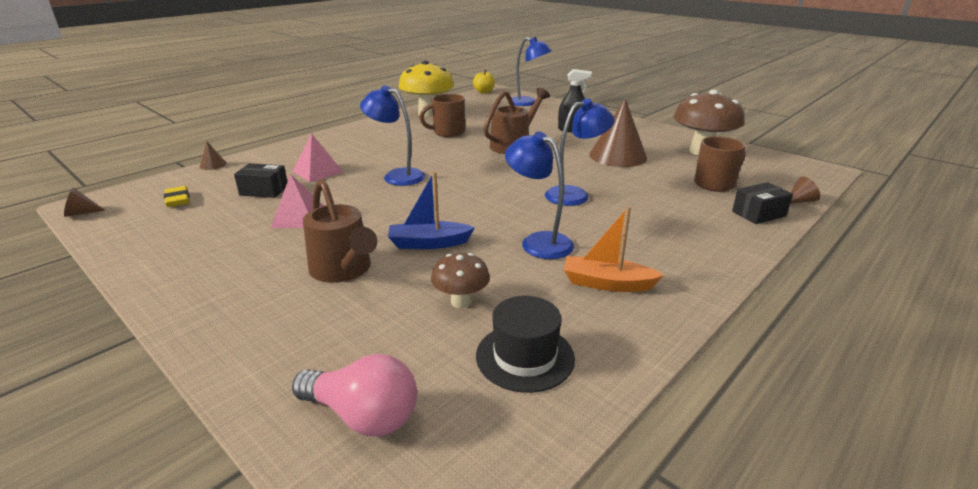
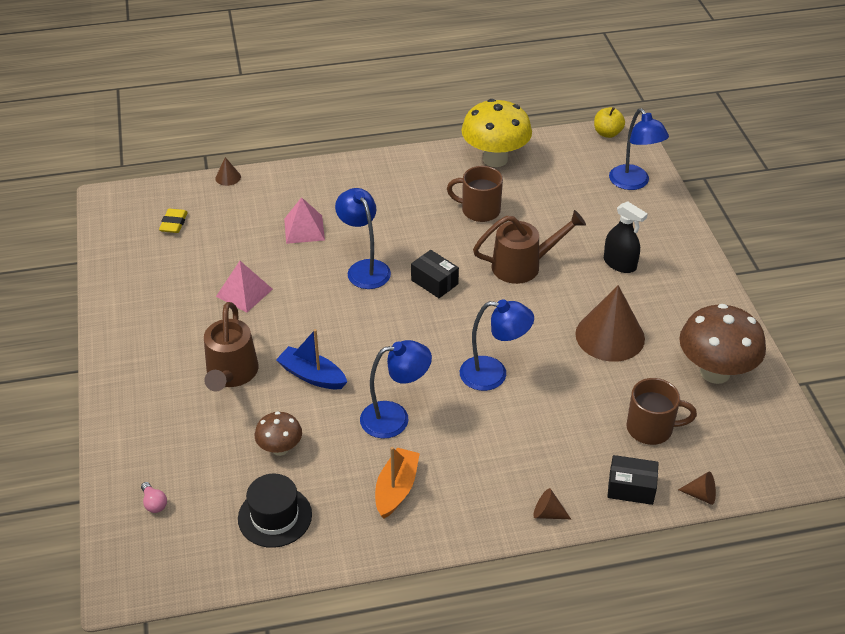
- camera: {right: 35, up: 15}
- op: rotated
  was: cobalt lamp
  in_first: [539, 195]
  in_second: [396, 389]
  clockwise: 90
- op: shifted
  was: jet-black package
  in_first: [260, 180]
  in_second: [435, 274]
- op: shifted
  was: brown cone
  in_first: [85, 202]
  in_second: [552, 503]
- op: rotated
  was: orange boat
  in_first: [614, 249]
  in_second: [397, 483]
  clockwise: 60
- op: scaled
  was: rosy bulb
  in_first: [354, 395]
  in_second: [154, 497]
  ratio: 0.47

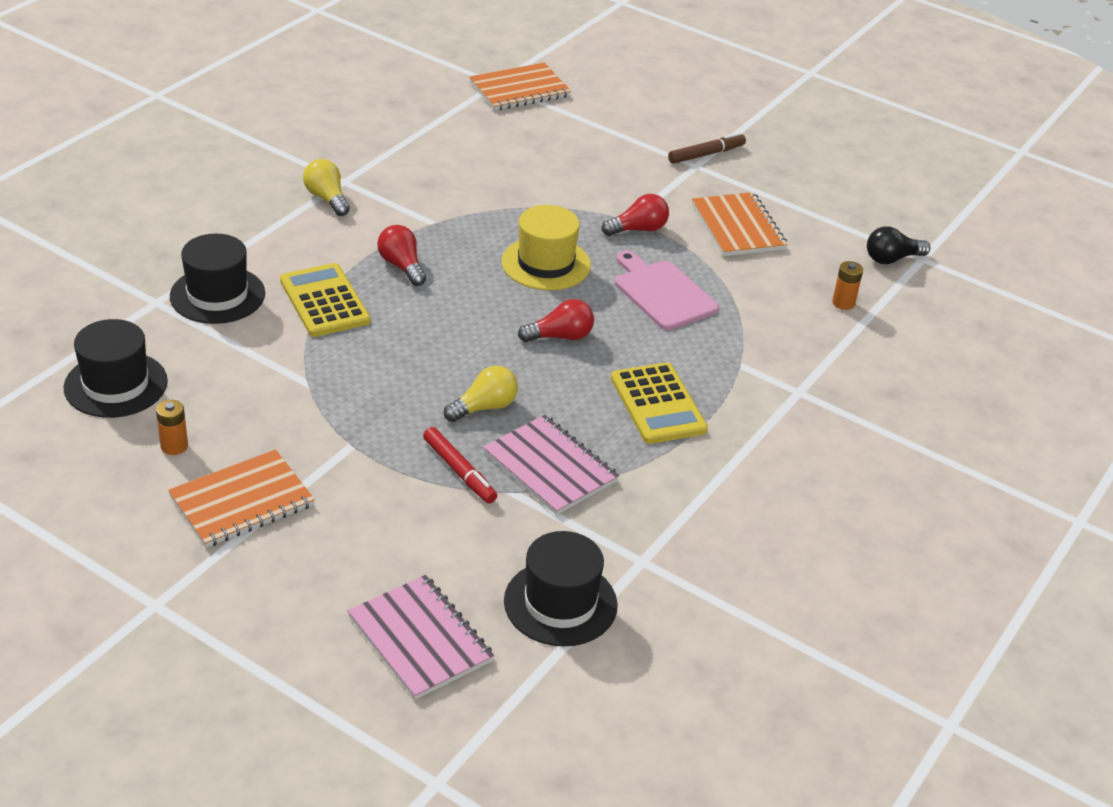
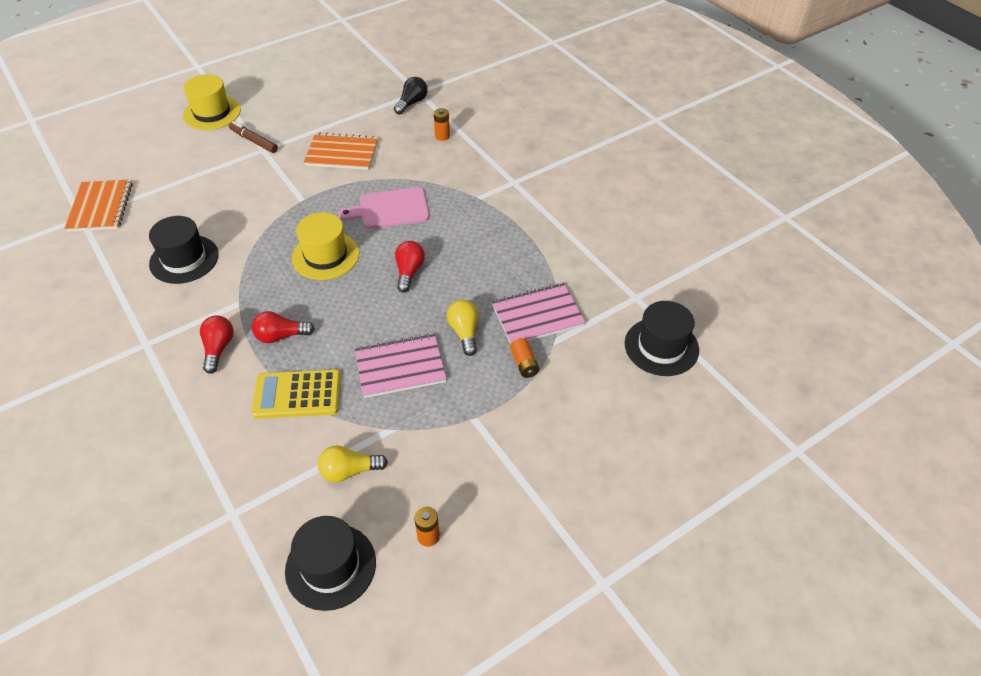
- camera: {right: -65, up: 10}
- op: rotated
  was: brown marker
  in_first: [707, 148]
  in_second: [253, 137]
  clockwise: -45
- op: shifted
  was: bright yellow bulb
  in_first: [326, 187]
  in_second: [353, 464]
- op: shifted
  was: red bulb
  in_first: [635, 215]
  in_second: [217, 345]
- op: rotated
  was: jet-black bulb
  in_first: [898, 245]
  in_second: [411, 95]
  clockwise: -150
- op: shifted
  was: jet-black tall hat
  in_first: [217, 279]
  in_second: [184, 250]
- op: gone
  was: bright yellow calculator
  in_first: [659, 403]
- op: swapped
  was: red marker
  now: orange power cell
  in_first: [460, 465]
  in_second: [524, 358]
- op: gone
  was: orange notebook
  in_first: [241, 498]
- op: shifted
  was: rosy notebook
  in_first: [421, 637]
  in_second: [400, 365]
- op: new
  now: bright yellow tall hat
  in_second: [212, 102]

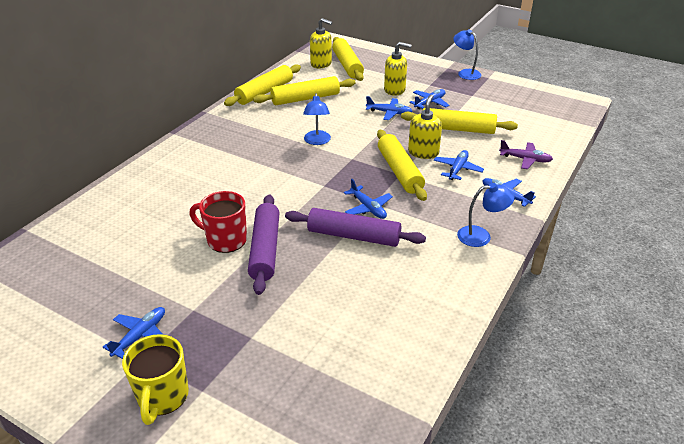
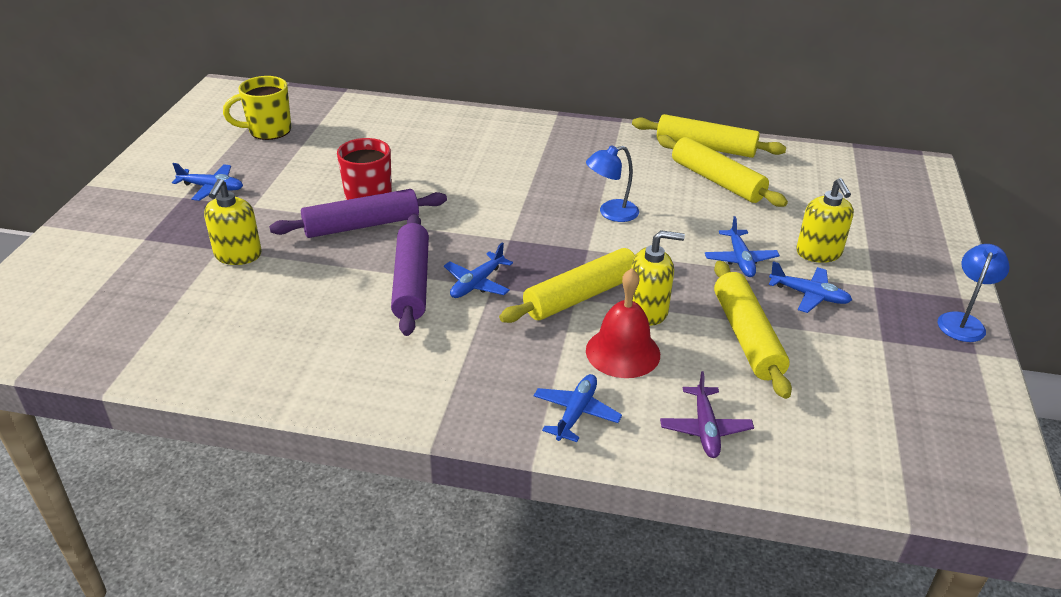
- camera: {right: 70, up: 0}
- op: shifted
  was: bright yellow soap dispenser
  in_first: [321, 43]
  in_second: [233, 222]
- op: gone
  was: bright yellow rolling pin
  in_first: [348, 59]
- op: swapped
  was: cobalt plane
  now: red hand bell
  in_first: [459, 165]
  in_second: [623, 323]
- op: gone
  was: cobalt lamp
  in_first: [485, 215]
- op: shifted
  was: bright yellow coffee mug
  in_first: [155, 379]
  in_second: [257, 108]

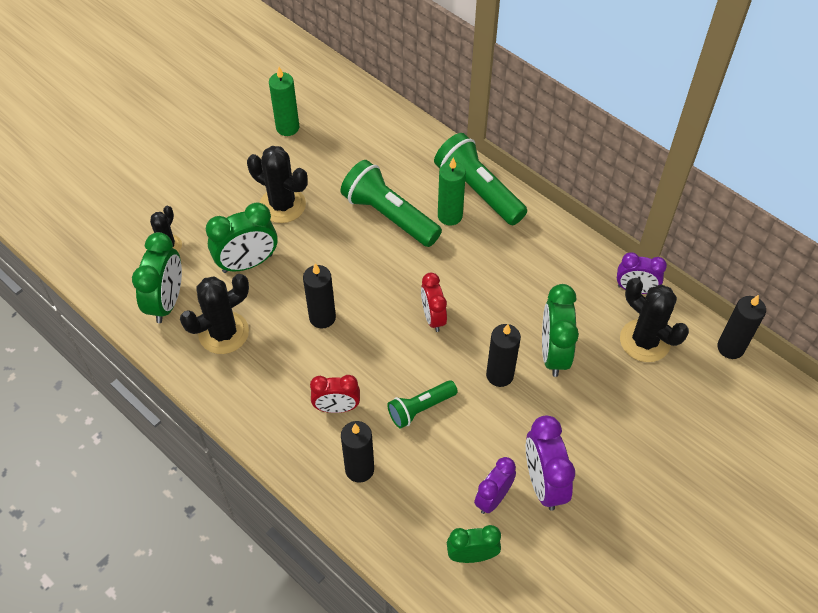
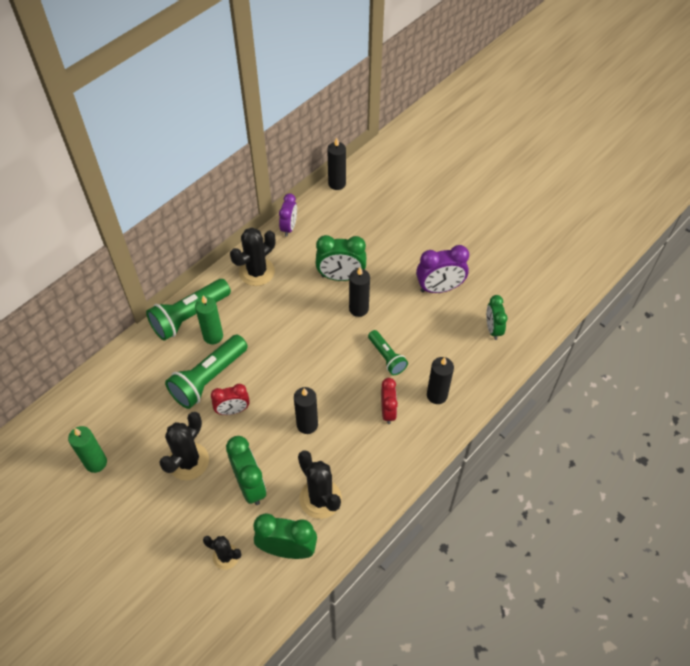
- camera: {right: -90, up: 0}
- op: shifted
  was: red alarm clock
  in_first: [434, 302]
  in_second: [230, 399]
- op: shifted
  was: jet-black prickly plant
  in_first: [654, 320]
  in_second: [253, 257]
- op: gone
  was: purple alarm clock
  in_first: [495, 485]

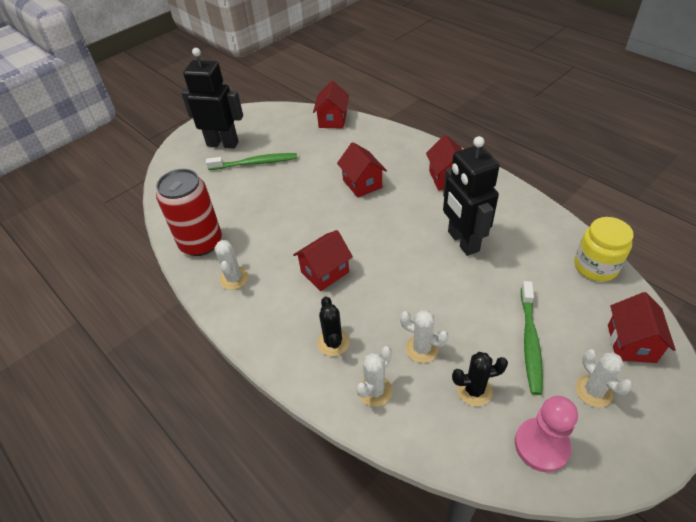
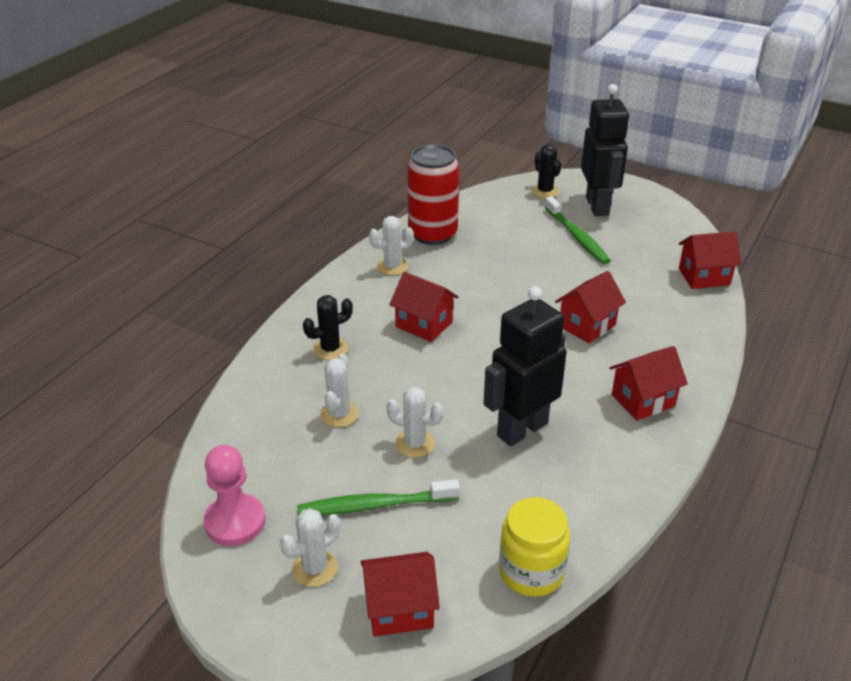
- camera: {right: 70, up: -10}
- op: shifted
  was: white prickly plant
  in_first: [374, 376]
  in_second: [415, 422]
- op: shifted
  was: jet-black prickly plant
  in_first: [480, 379]
  in_second: [546, 171]

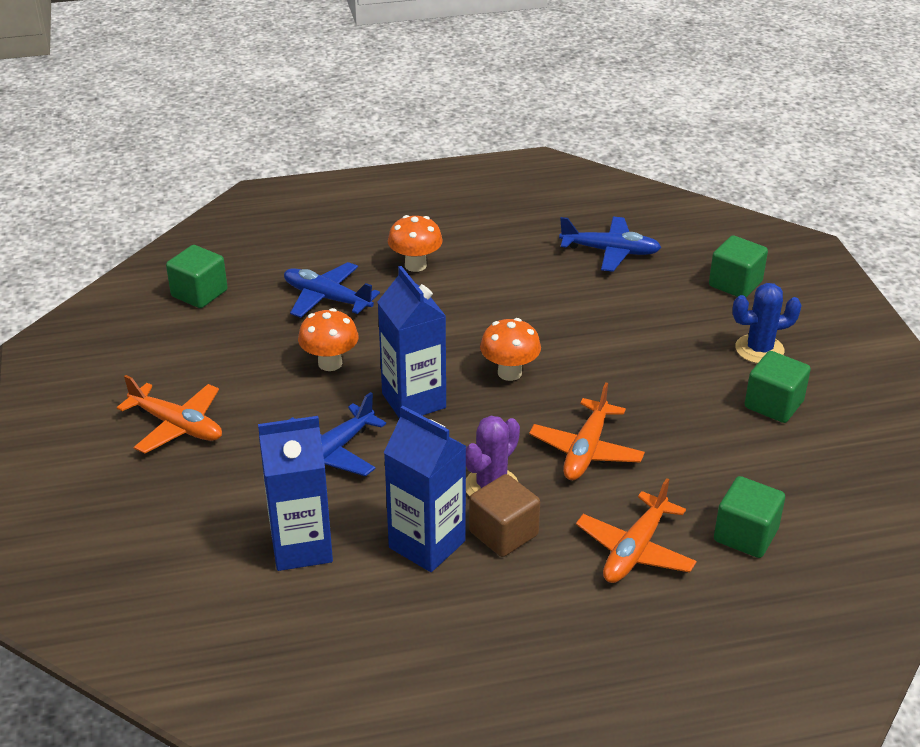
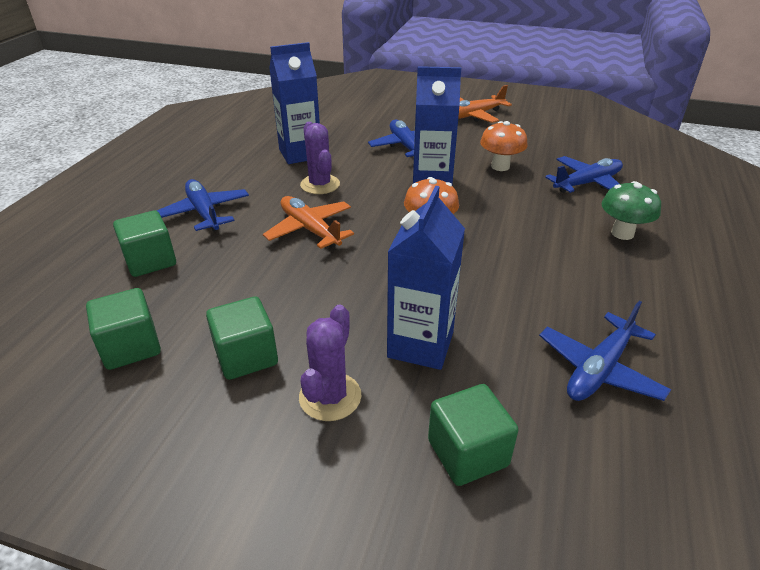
- camera: {right: 120, up: 0}
- op: repainted
  was: orange fungus
  now: green fungus
  in_first: [415, 243]
  in_second: [631, 210]
- op: shifted
  was: green solid cube
  in_first: [197, 276]
  in_second: [123, 329]
- op: repainted
  was: cobalt prickly plant
  now: purple prickly plant
  in_first: [767, 323]
  in_second: [330, 362]
- op: shifted
  was: cobalt carton
  in_first: [295, 493]
  in_second: [426, 278]
- op: gone
  was: brown solid cube
  in_first: [504, 515]
- op: repainted
  was: orange plane
  now: cobalt plane
  in_first: [636, 530]
  in_second: [203, 205]

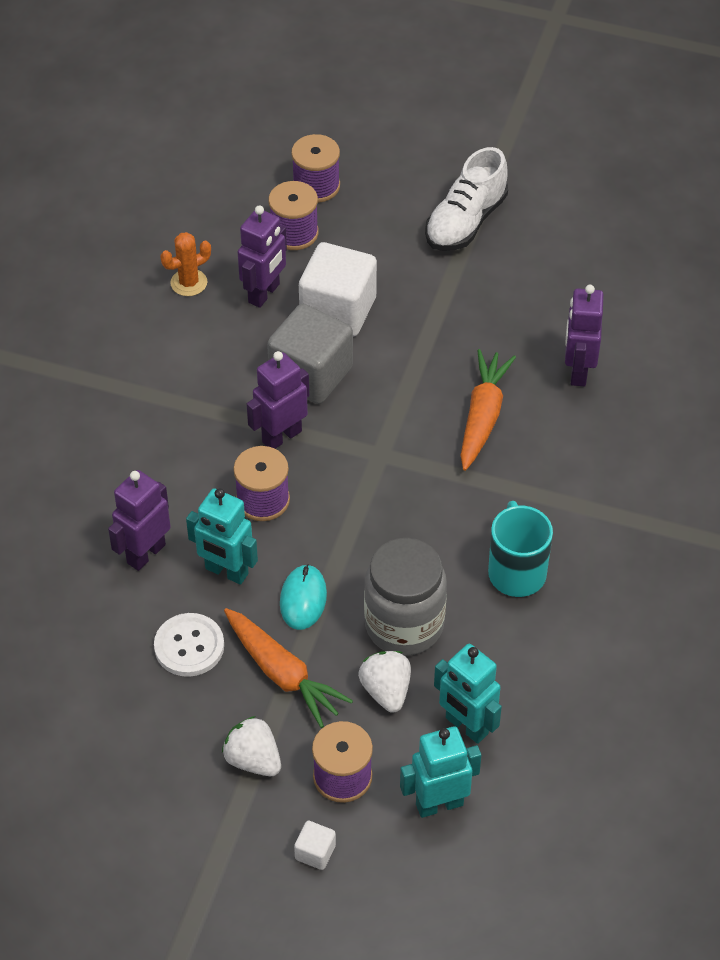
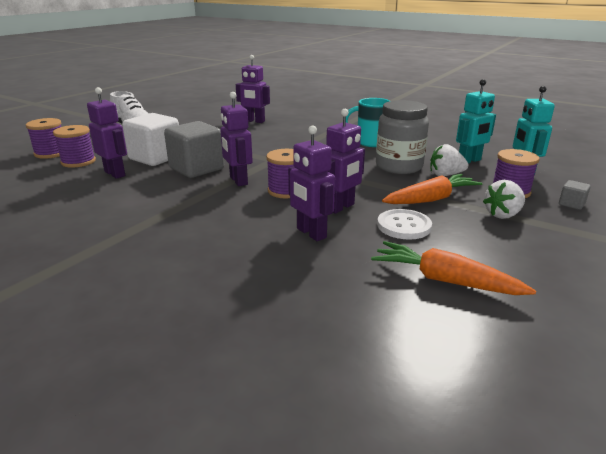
- camera: {right: -75, up: -25}
- op: gone
  was: orange prickly plant
  in_first: [185, 264]
- op: shifted
  was: orange toy carrot
  in_first: [488, 410]
  in_second: [453, 268]
- op: repainted
  was: turquoise toy robot
  now: purple toy robot
  in_first: [222, 536]
  in_second: [345, 161]
- op: gone
  was: turquoise PC mouse
  in_first: [303, 597]
- op: repainted
  was: white solid cube
  now: ash-grey solid cube
  in_first: [315, 845]
  in_second: [575, 195]

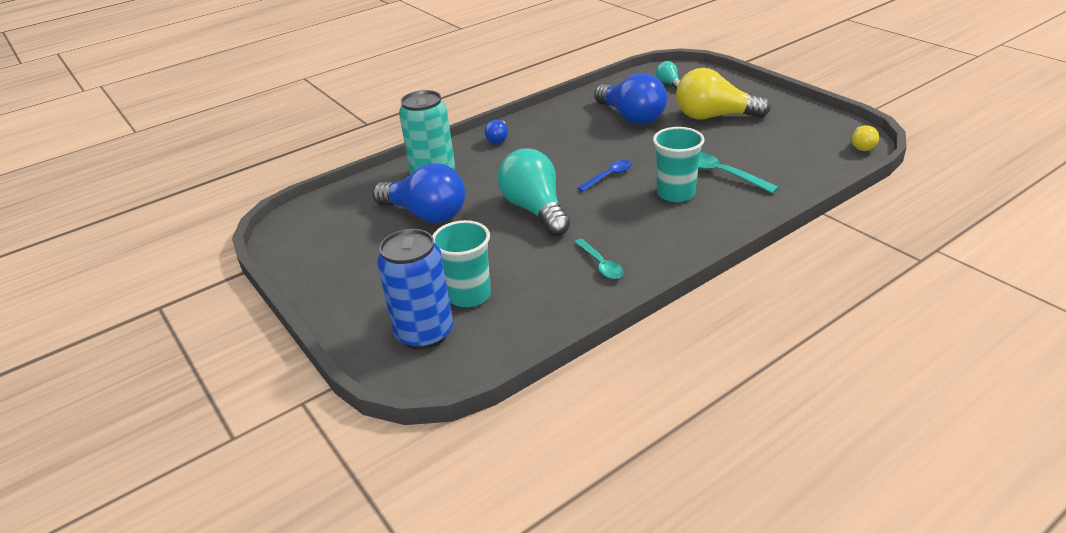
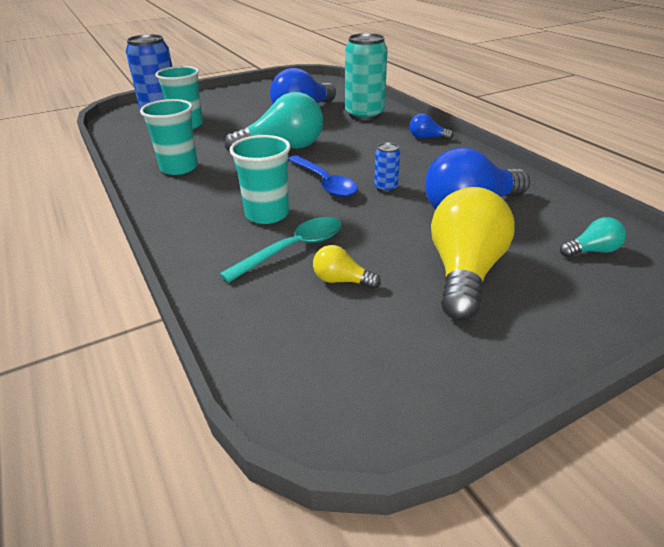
- camera: {right: 95, up: 0}
- op: shifted
  was: bright yellow bulb
  in_first: [865, 138]
  in_second: [347, 267]
- op: scaled
  was: cobalt tablespoon
  in_first: [604, 176]
  in_second: [323, 176]
  ratio: 1.51
- op: swapped
  was: turquoise tablespoon
  now: turquoise cup
  in_first: [599, 259]
  in_second: [169, 137]
- op: new
  now: cobalt soda can
  in_second: [387, 167]

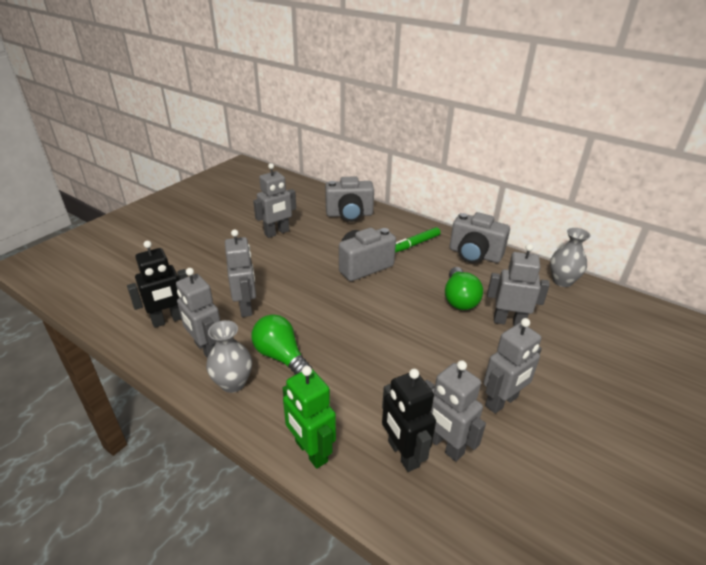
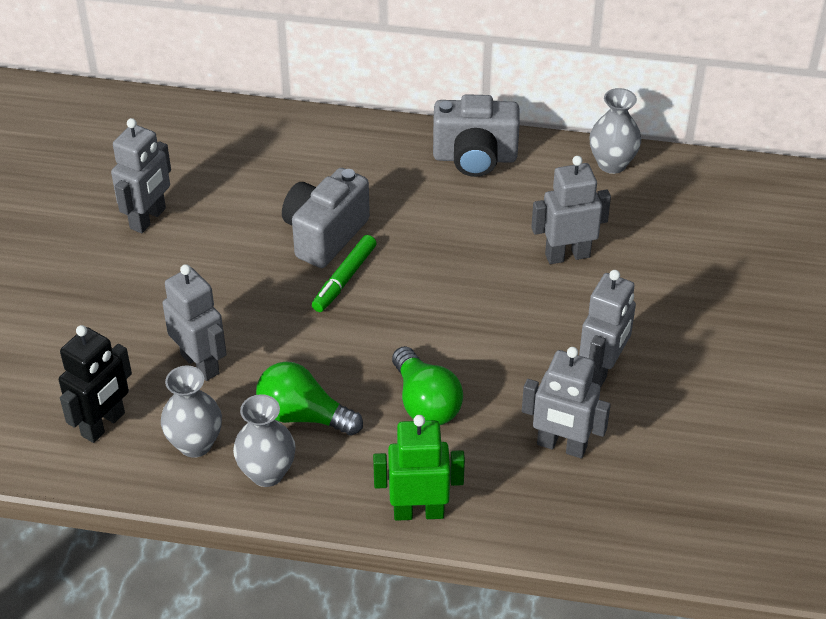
- camera: {right: -25, up: 10}
- op: gone
  was: ash-grey photo camera
  in_first: [349, 199]
- op: shifted
  was: green marker
  in_first: [417, 240]
  in_second: [344, 273]
- op: shifted
  was: green bulb
  in_first: [464, 288]
  in_second: [427, 385]
- op: swapped
  was: ash-grey toy robot
  now: ash-grey flower vase
  in_first: [198, 313]
  in_second: [191, 411]
- op: rotated
  was: green toy robot
  in_first: [309, 417]
  in_second: [419, 468]
  clockwise: 150
- op: gone
  was: jet-black toy robot
  in_first: [409, 420]

